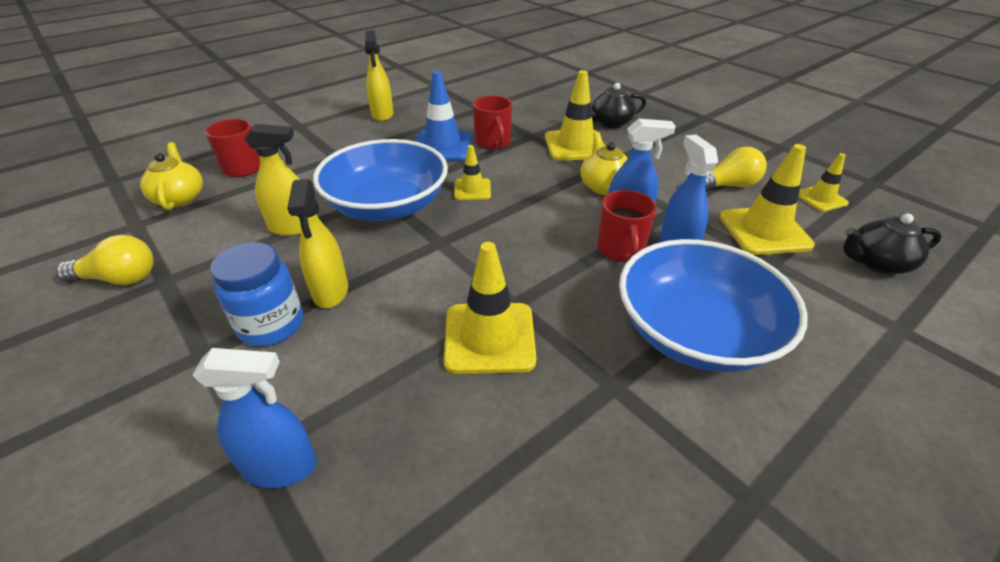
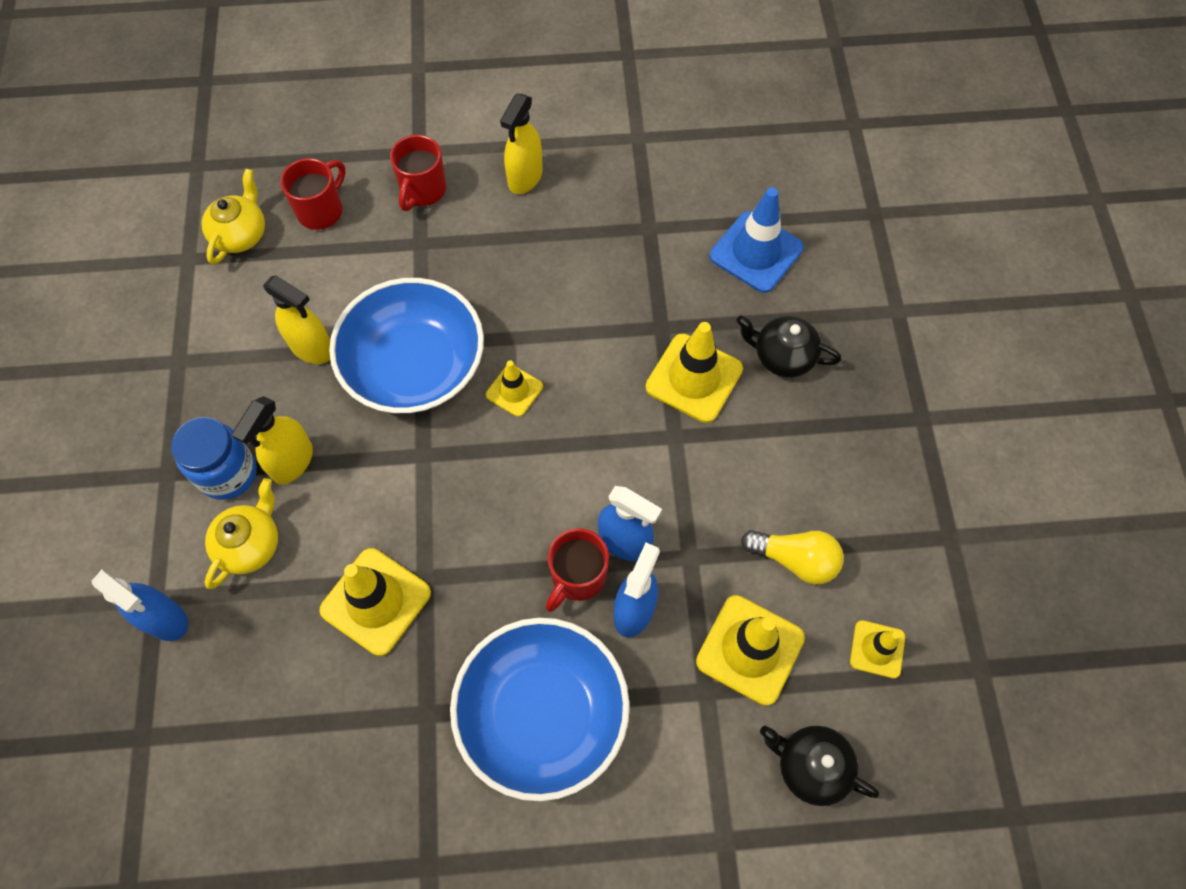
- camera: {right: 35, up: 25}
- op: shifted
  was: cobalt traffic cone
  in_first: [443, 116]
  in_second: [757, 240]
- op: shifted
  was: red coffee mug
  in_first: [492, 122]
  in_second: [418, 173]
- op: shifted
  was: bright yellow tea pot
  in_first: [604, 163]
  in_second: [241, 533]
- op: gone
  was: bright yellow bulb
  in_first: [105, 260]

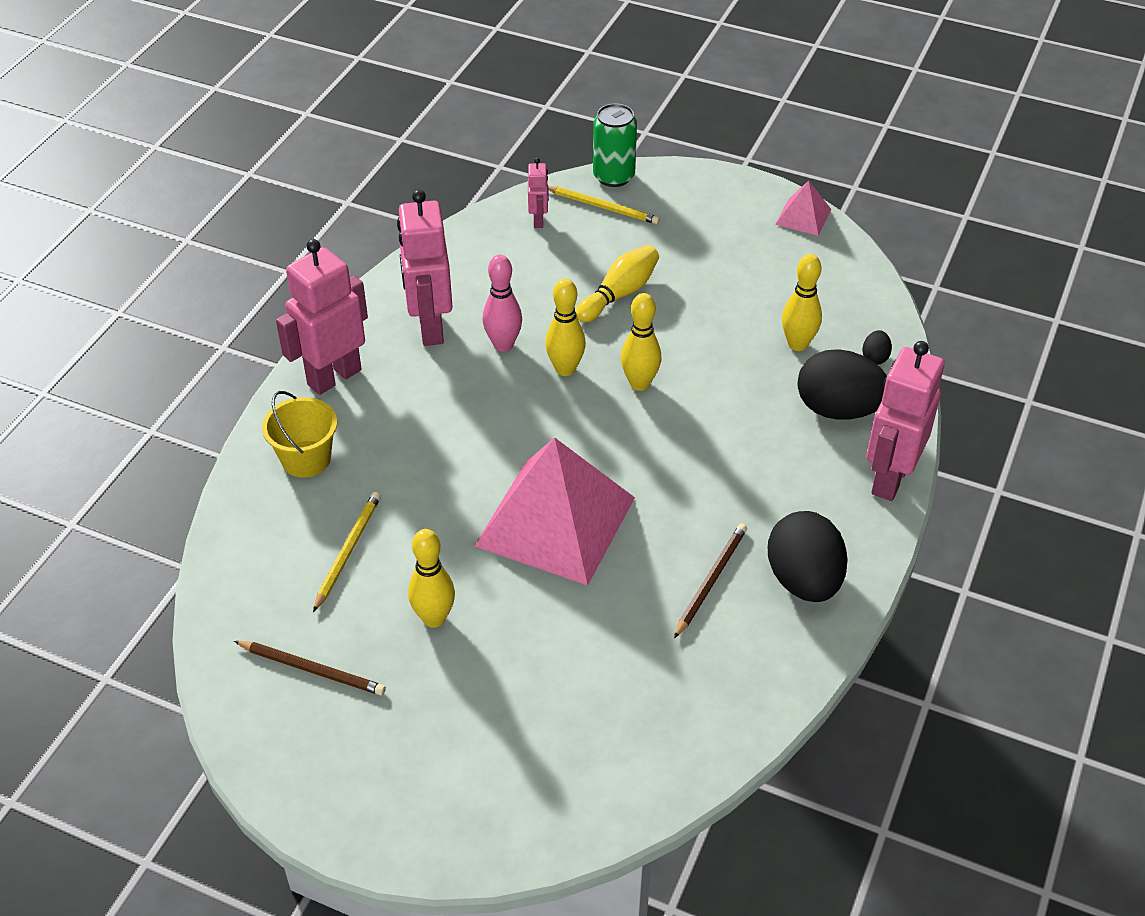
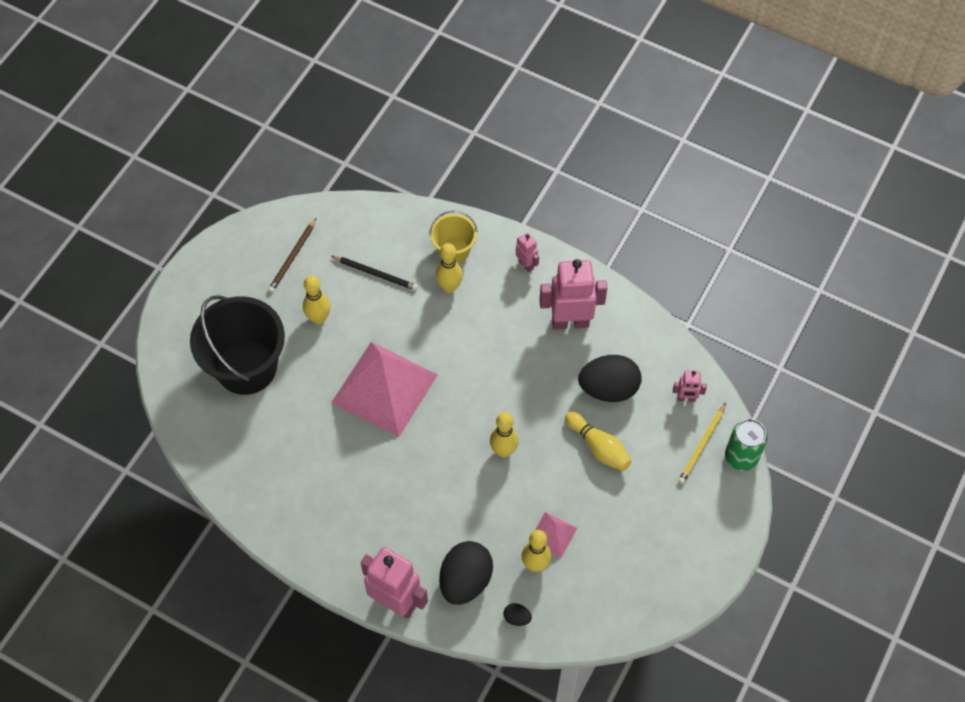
- camera: {right: 95, up: 15}
- op: shifted
  was: rosy pyramid shape
  in_first: [803, 208]
  in_second: [556, 535]
- op: scaled
  was: rosy toy robot
  in_first: [322, 317]
  in_second: [527, 252]
  ratio: 0.48
- op: gone
  was: rosy bowling pin
  in_first: [502, 303]
- op: shifted
  was: bright yellow bowling pin
  in_first: [565, 327]
  in_second: [449, 268]
- op: repainted
  was: bright yellow pencil
  now: jet-black pencil
  in_first: [347, 552]
  in_second: [374, 273]
- op: shifted
  was: jet-black egg
  in_first: [808, 556]
  in_second: [610, 378]
- op: gone
  was: brown pencil
  in_first: [710, 581]
- op: new
  now: jet-black sand bucket
  in_second: [237, 345]

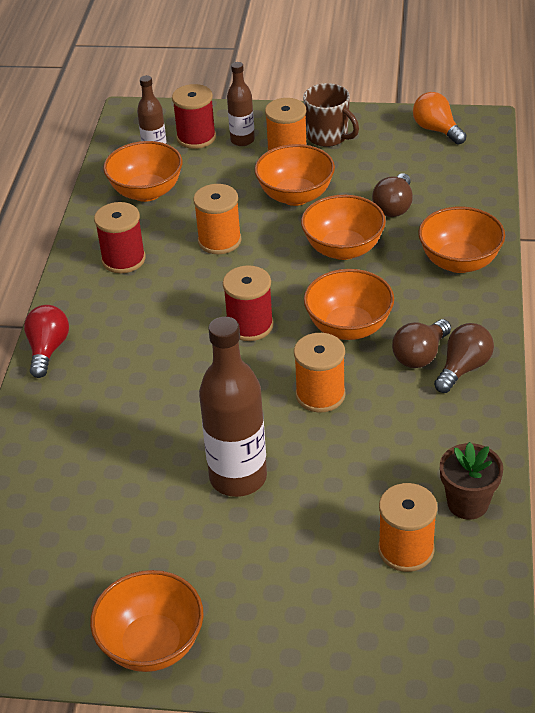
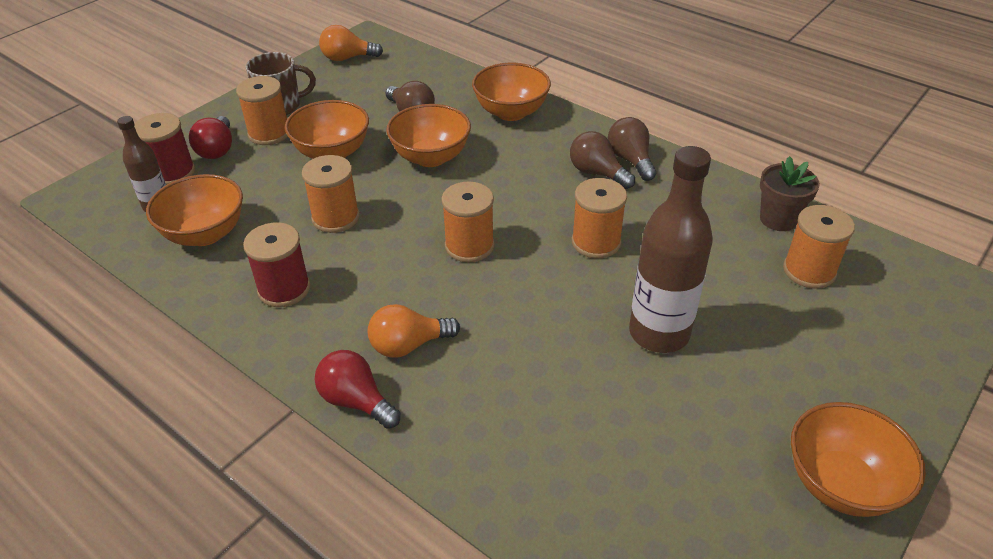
- camera: {right: -60, up: 0}
- op: swapped
  was: brown flask
  now: red bulb
  in_first: [241, 104]
  in_second: [210, 137]
- op: repainted
  was: red spool
  now: orange spool
  in_first: [248, 303]
  in_second: [467, 221]
- op: gone
  was: orange deep dish
  in_first: [349, 304]
- op: rotated
  was: brown bulb
  in_first: [421, 343]
  in_second: [602, 160]
  clockwise: 150
- op: new
  now: orange bulb
  in_second: [414, 331]

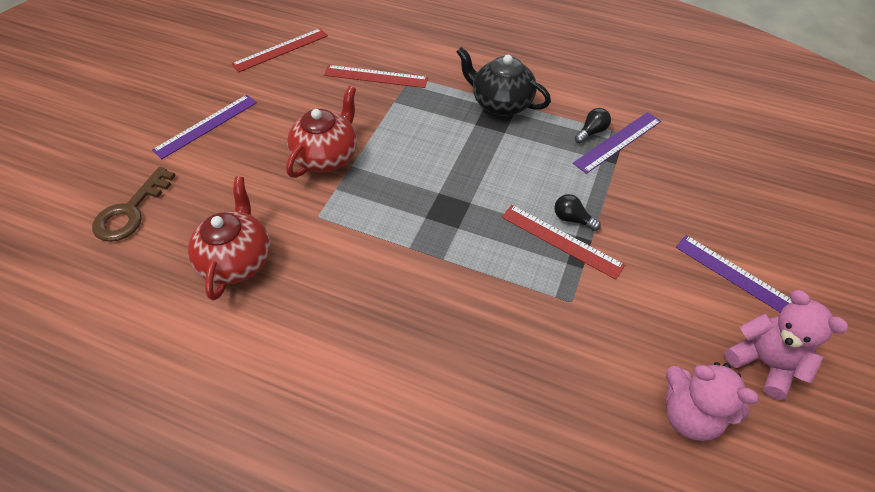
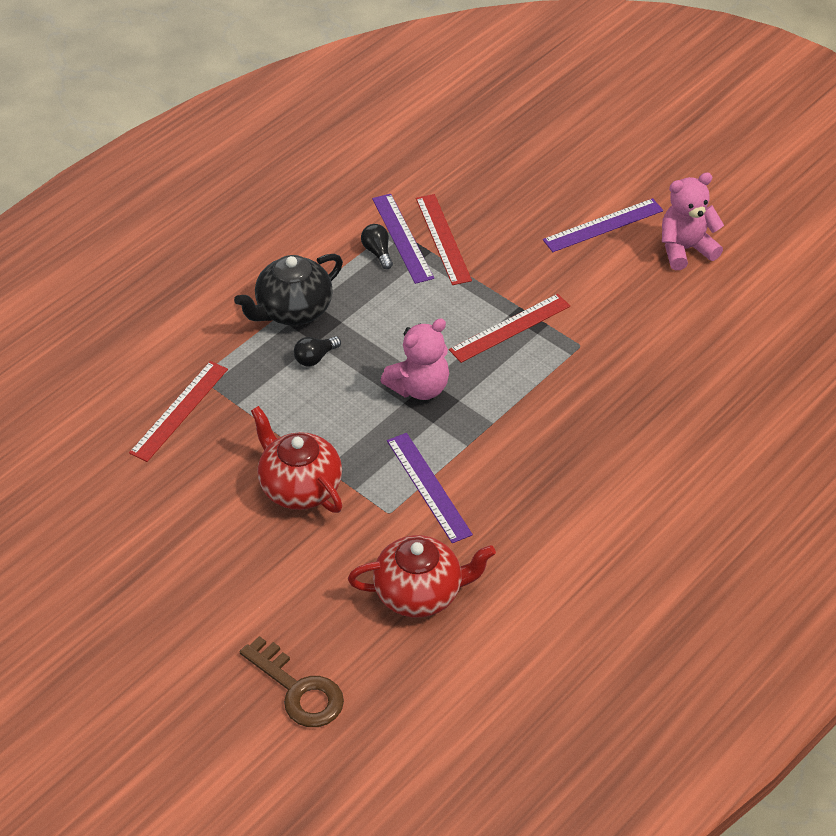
- camera: {right: -70, up: -5}
- op: shifted
  was: red ruler
  in_first: [280, 50]
  in_second: [444, 239]
- op: shifted
  was: purple ruler
  in_first: [204, 127]
  in_second: [430, 488]
- op: rotated
  was: red tea pot
  in_first: [229, 239]
  in_second: [422, 576]
  clockwise: 150
- op: shifted
  was: jet-black bulb
  in_first: [577, 212]
  in_second: [317, 351]
- op: shifted
  was: rosy teddy bear
  in_first: [712, 401]
  in_second: [414, 359]

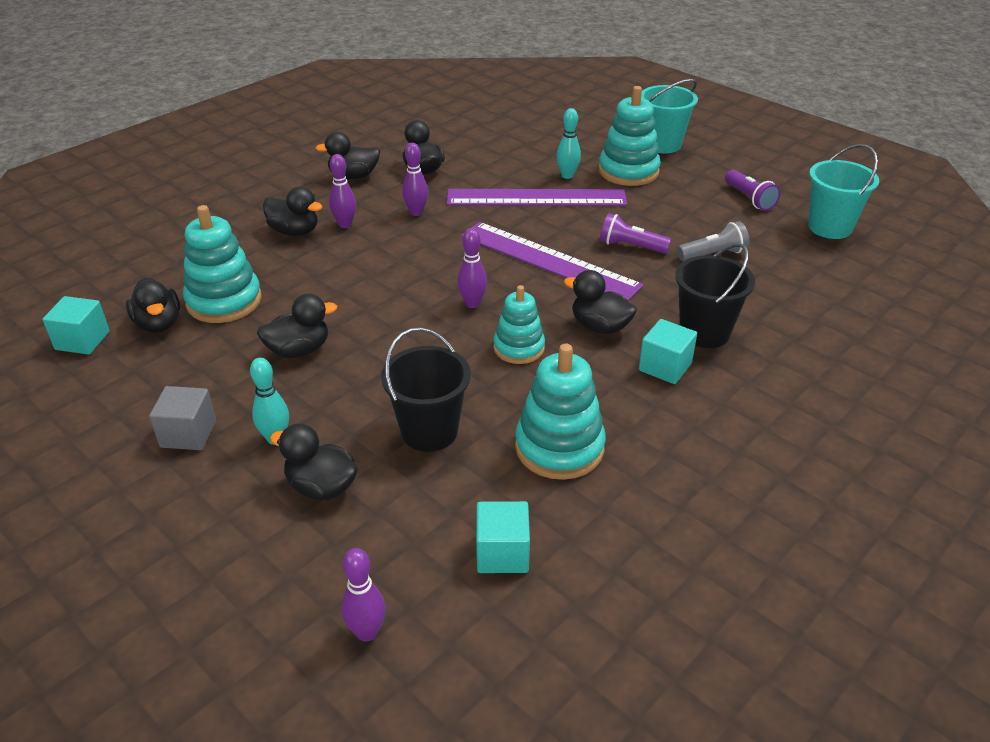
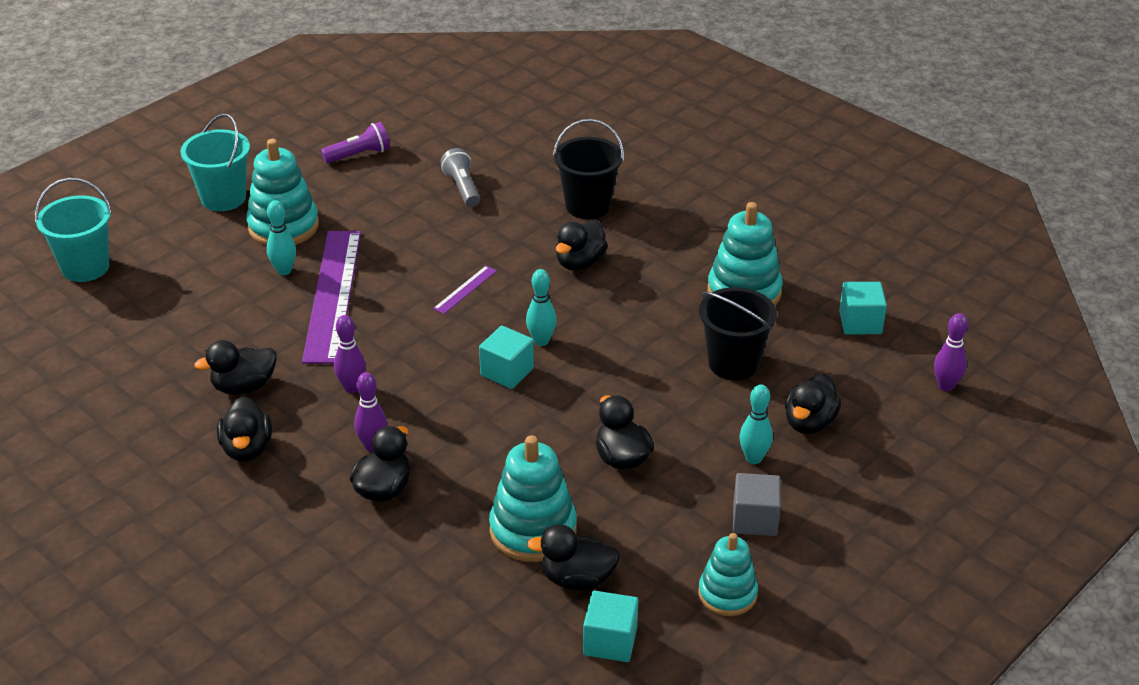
- camera: {right: -90, up: 0}
- op: shifted
  was: turquoise sand bucket
  in_first: [843, 191]
  in_second: [73, 230]
- op: gone
  was: purple pocket torch
  in_first: [635, 233]
- op: scaled
  was: purple ruler
  in_first: [552, 261]
  in_second: [465, 290]
  ratio: 0.41
- op: repainted
  was: purple bowling pin
  now: turquoise bowling pin
  in_first: [472, 268]
  in_second: [541, 307]
- op: rotated
  was: jet-black rubber duck
  in_first: [153, 305]
  in_second: [573, 557]
  clockwise: -150
- op: shifted
  was: turquoise stacking rings
  in_first: [519, 324]
  in_second: [728, 574]
- op: shifted
  was: turquoise solid cube
  in_first: [668, 351]
  in_second: [506, 357]

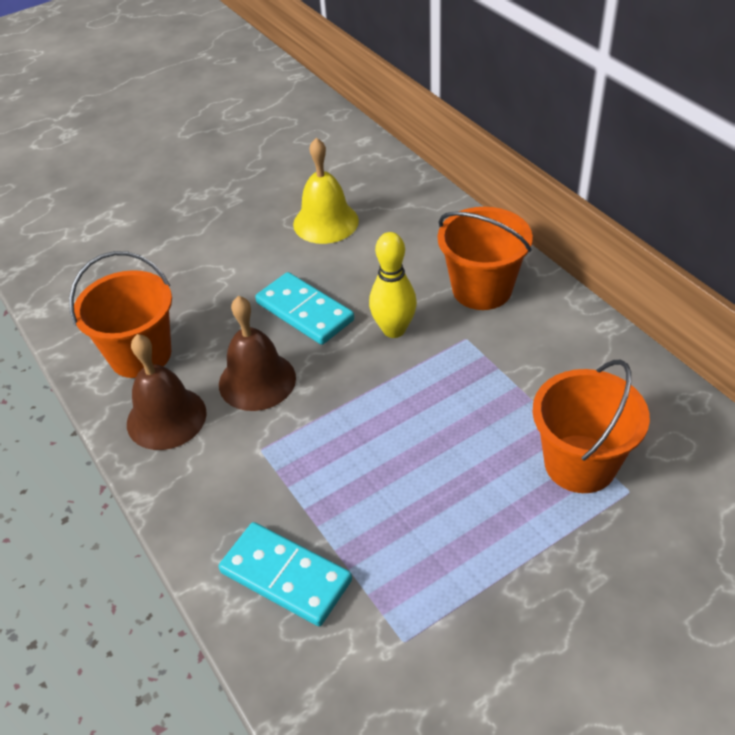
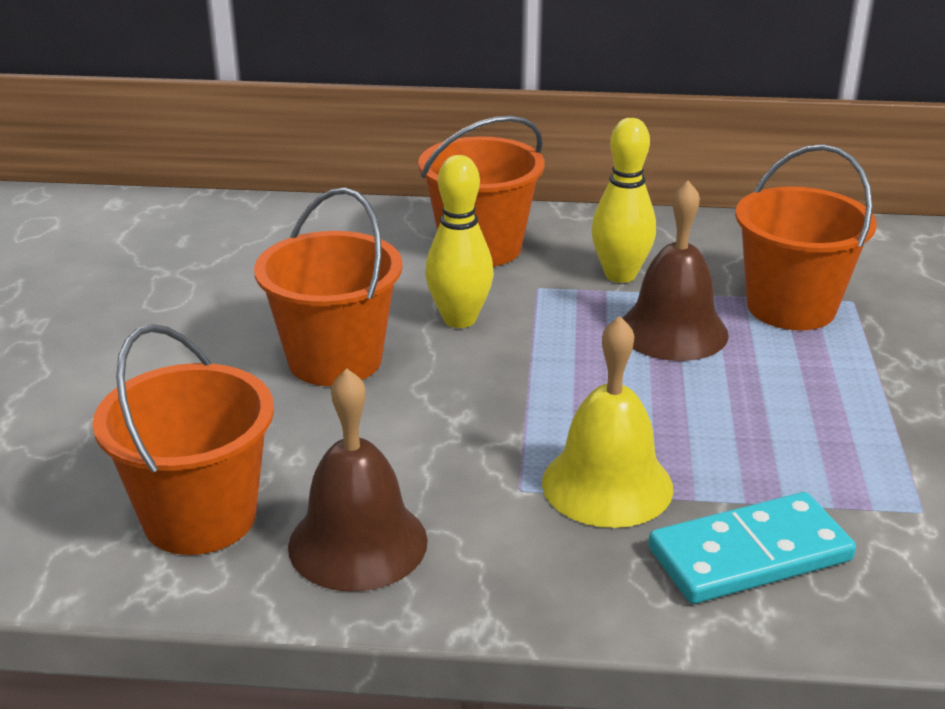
- camera: {right: -55, up: -15}
- op: shifted
  was: bright yellow hand bell
  in_first: [326, 191]
  in_second: [608, 422]
- op: swapped
  was: turquoise domino tile
  now: orange sand bucket
  in_first: [304, 308]
  in_second: [328, 287]
- op: shifted
  was: brown hand bell
  in_first: [257, 353]
  in_second: [675, 270]
- op: new
  now: bright yellow bowling pin
  in_second: [623, 200]

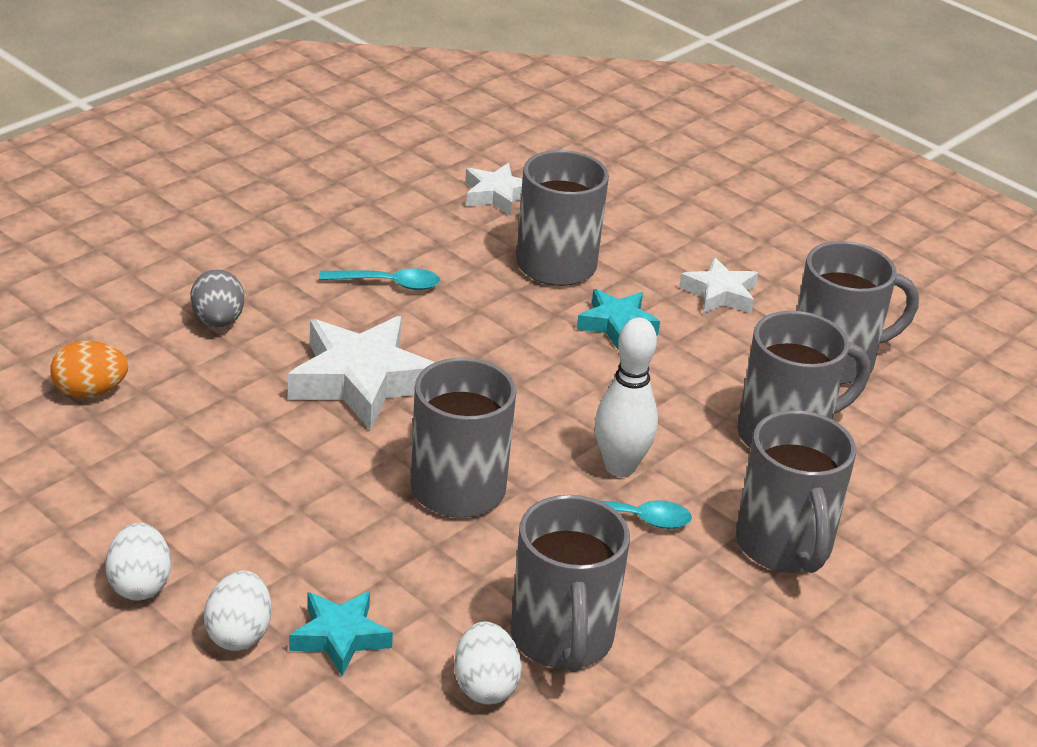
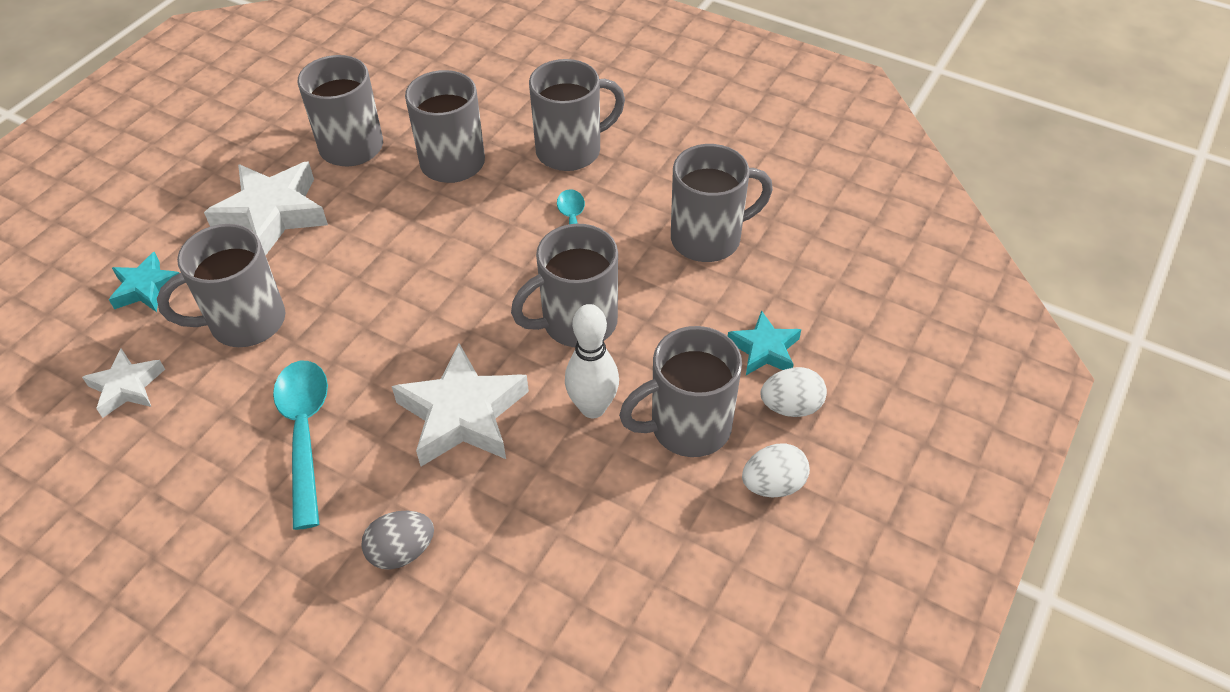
- camera: {right: -100, up: 15}
- op: scaled
  was: white star
  in_first: [718, 285]
  in_second: [266, 208]
  ratio: 1.74
- op: scaled
  was: turquoise tablespoon
  in_first: [379, 279]
  in_second: [300, 445]
  ratio: 1.65
- op: shifted
  was: turquoise star
  in_first: [618, 319]
  in_second: [144, 282]
- op: shifted
  was: white bowling pin
  in_first: [626, 397]
  in_second: [592, 361]
- op: gone
  was: orange egg
  in_first: [89, 369]
- op: gone
  was: white egg
  in_first: [488, 663]
- op: new
  now: ash-grey coffee mug
  in_second: [680, 391]

